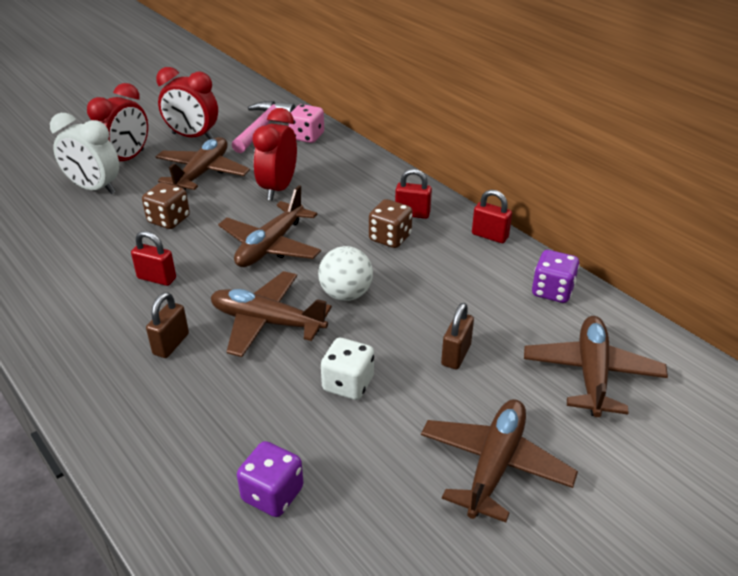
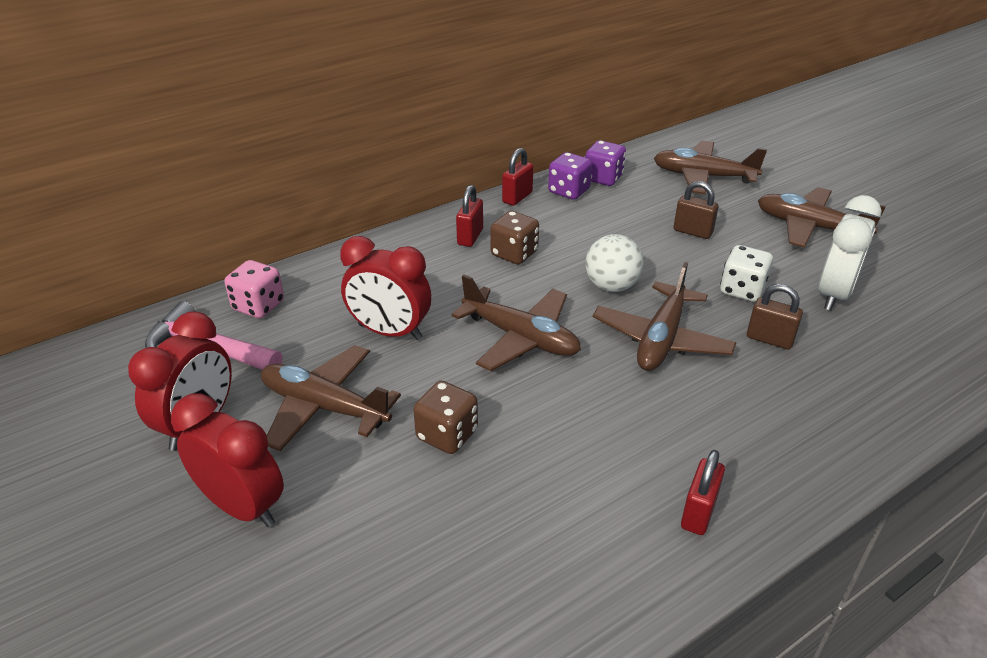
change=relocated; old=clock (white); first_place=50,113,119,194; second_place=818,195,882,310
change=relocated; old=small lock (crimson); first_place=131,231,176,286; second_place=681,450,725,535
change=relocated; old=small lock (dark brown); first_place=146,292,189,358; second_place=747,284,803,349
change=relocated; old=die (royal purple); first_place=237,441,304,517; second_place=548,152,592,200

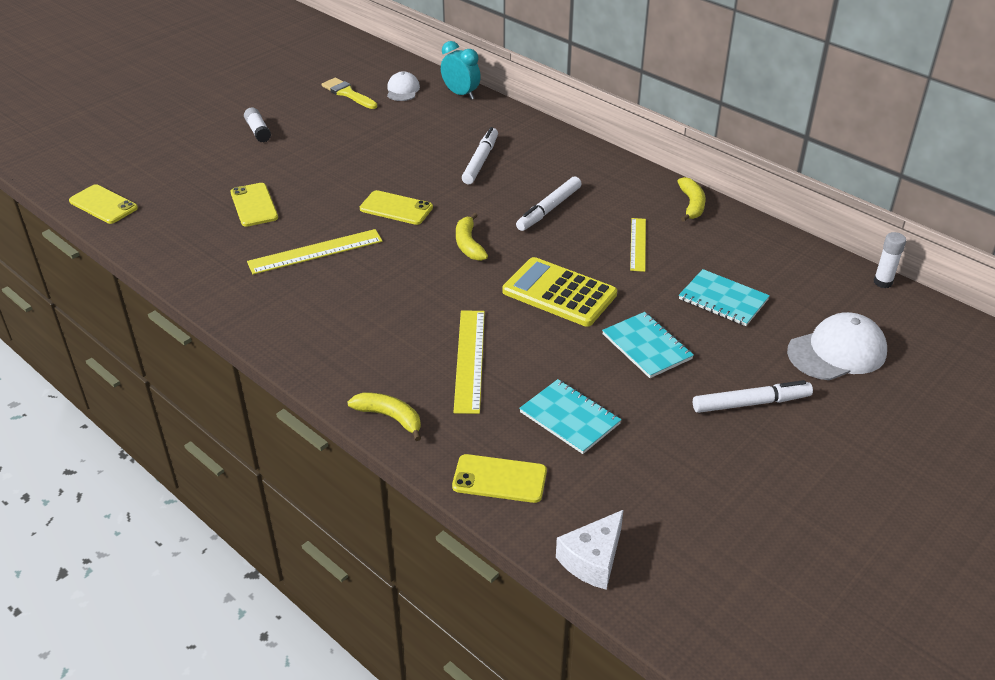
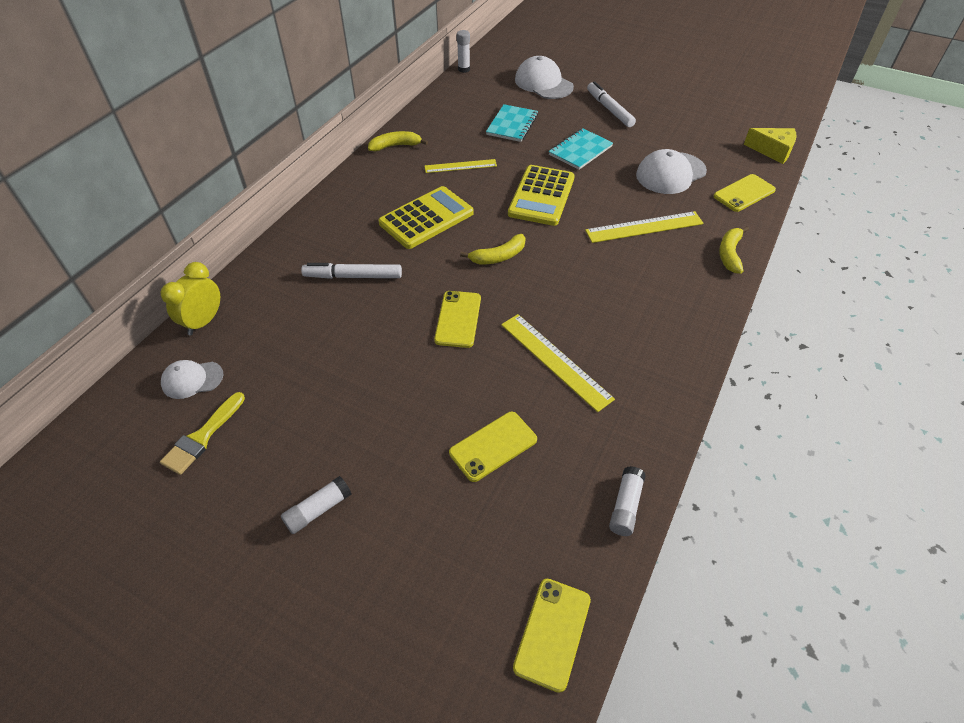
change=colour; old=clock (turquoise); new=clock (yellow); first_place=441,41,481,100; second_place=161,262,220,335
change=spun; old=phone (yellow); first_place=452,454,547,503; second_place=714,174,776,212; degrees=60
change=exchanged; old=felt pen (white); new=calculator (yellow); first_place=516,176,582,231; second_place=378,186,474,249
change=exchanged; old=notebook (turquoise); new=cap (white); first_place=519,379,621,454; second_place=636,149,707,194
change=colour; old=piece of cheese (white); new=piece of cheese (yellow); first_place=556,510,623,590; second_place=744,128,797,164
change=appeared; new=stick of glue (white); second_place=609,466,646,536

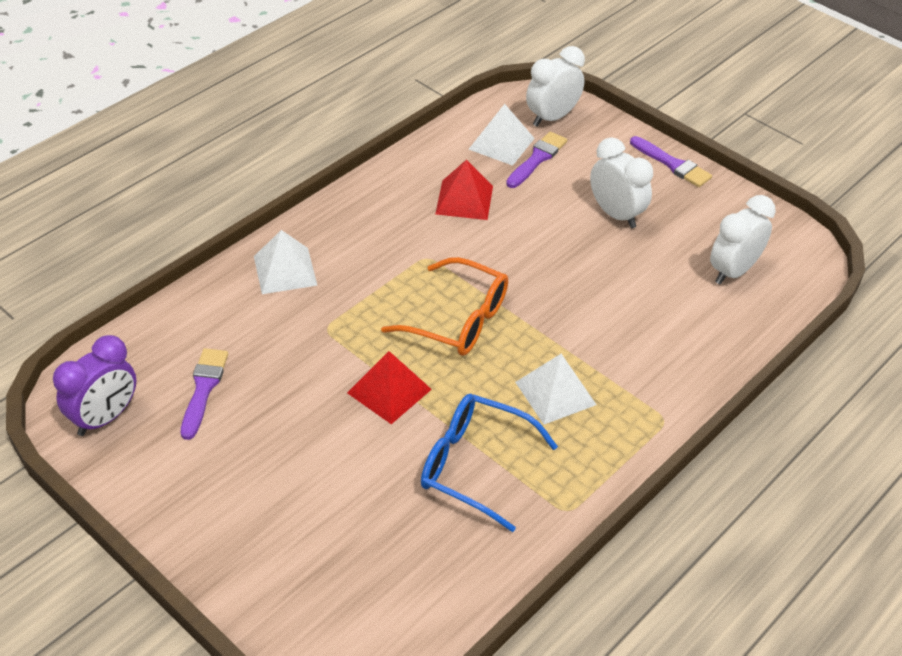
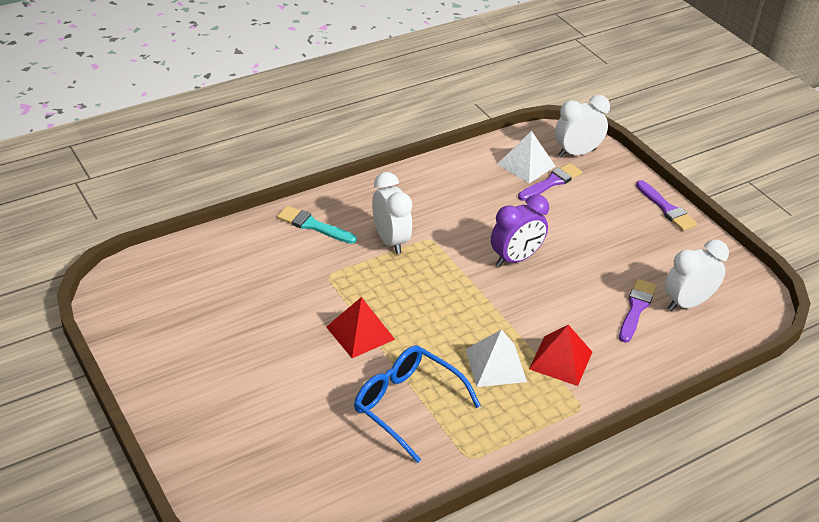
change=relocated; old=clock (royal purple); first_place=53,335,136,436; second_place=491,195,549,267
change=relocated; old=paint brush (royal purple); first_place=181,348,228,440; second_place=619,279,657,343
change=exchanged; old=solid pyramid (white); new=paint brush (turquoise); first_place=254,230,318,294; second_place=277,206,357,244
change=missing; old=glasses (orange); first_place=381,257,508,356
change=relocated; old=solid pyramid (crimson); first_place=435,159,493,220; second_place=529,325,592,386
change=relocated; old=clock (white); first_place=590,137,653,228; second_place=372,172,412,254

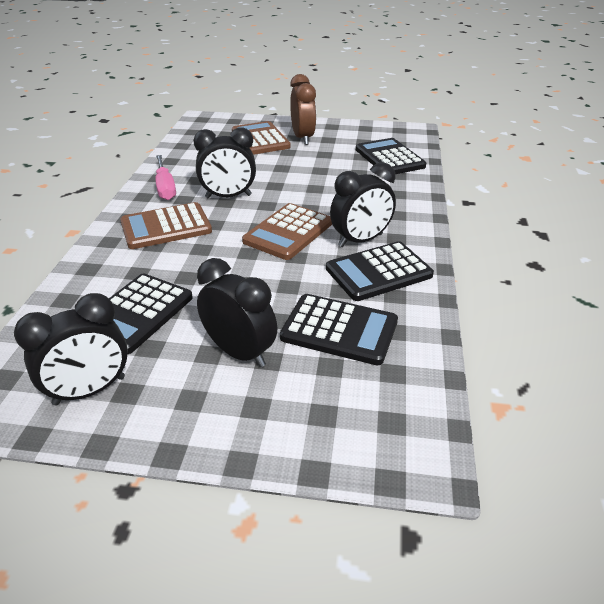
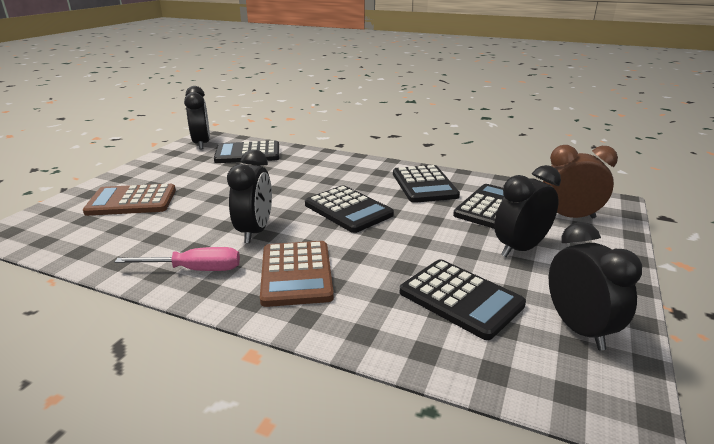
change=colour; old=calculator (dark brown); new=calculator (jet-black); first_place=242,203,332,260; second_place=305,185,394,233
change=relocated; old=clock (dark brown); first_place=290,74,316,145; second_place=543,145,618,218
change=relocated; old=clock (jet-black); first_place=330,162,396,247; second_place=184,86,210,150

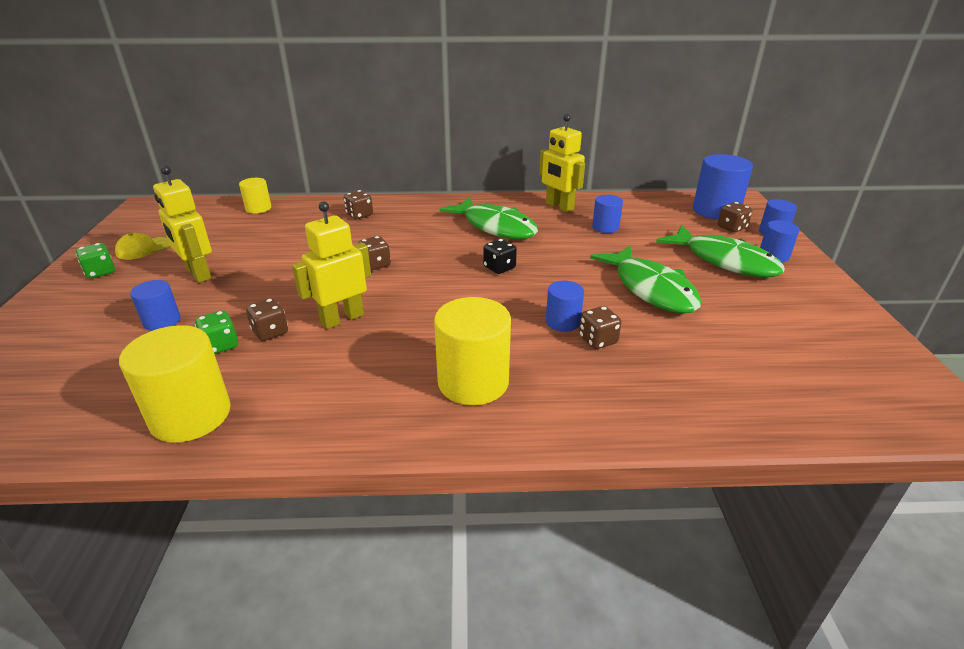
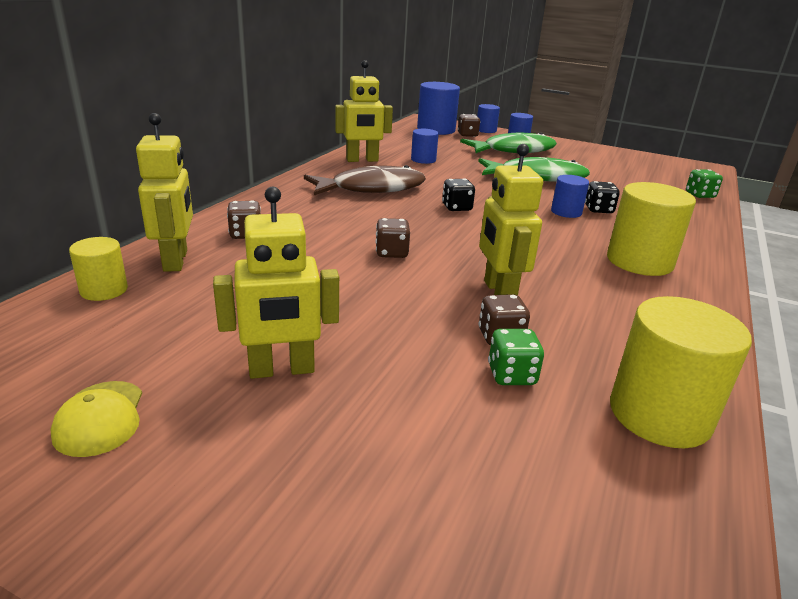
change=relocated; old=die (leaf-green); first_place=76,243,115,279; second_place=686,169,723,198
change=missing; old=cylinder (blue); first_place=130,280,181,331
change=colour; old=fish figure (leaf-green); new=fish figure (dark brown); first_place=439,197,538,239; second_place=304,165,426,195
change=colour; old=die (dark brown); new=die (jet-black); first_place=579,306,622,349; second_place=585,181,620,213
change=appeared; new=robot (yellow); second_place=136,113,193,272

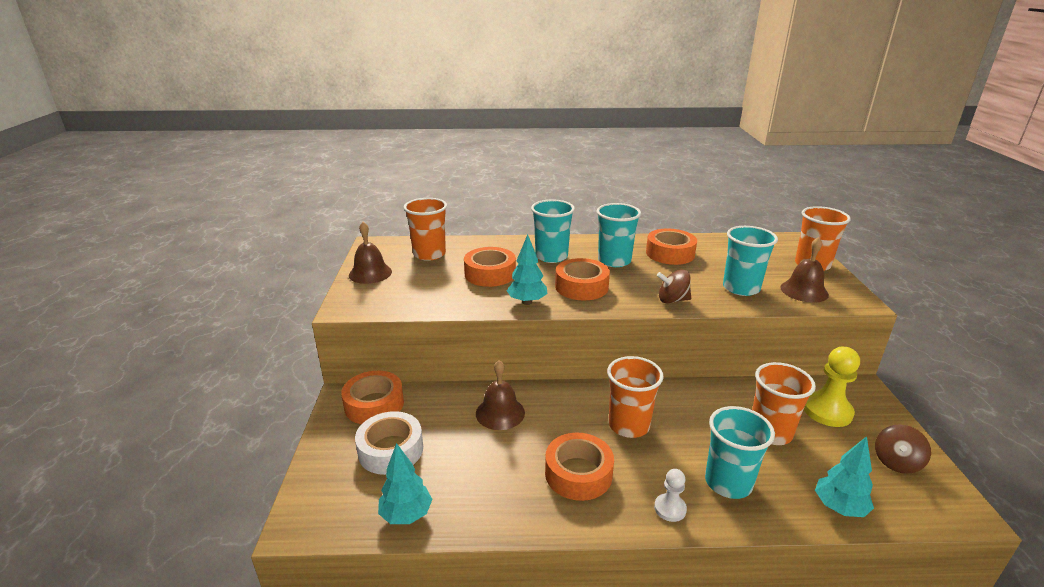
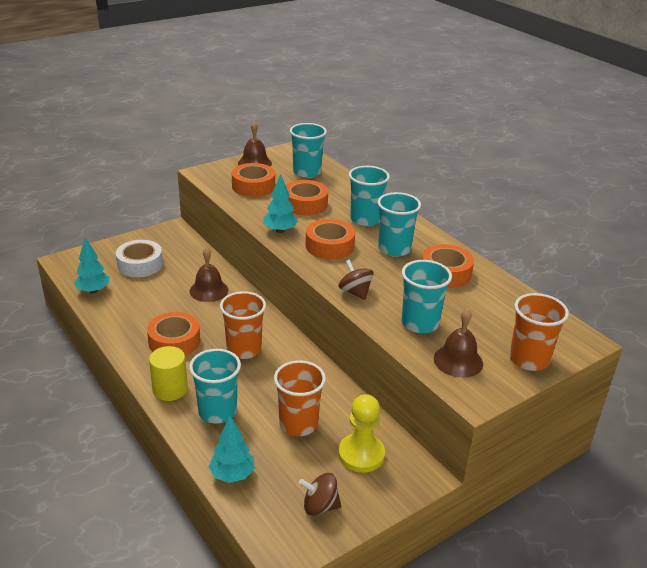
change=relocated; old=sticky tape (orange); first_place=341,371,404,424; second_place=232,163,275,197
change=colour; old=cup (orange); new=cup (turquoise); first_place=404,198,447,261; second_place=290,123,327,178
change=exchanged; old=chess pawn (white); new=cylinder (yellow); first_place=654,469,687,522; second_place=149,346,188,401

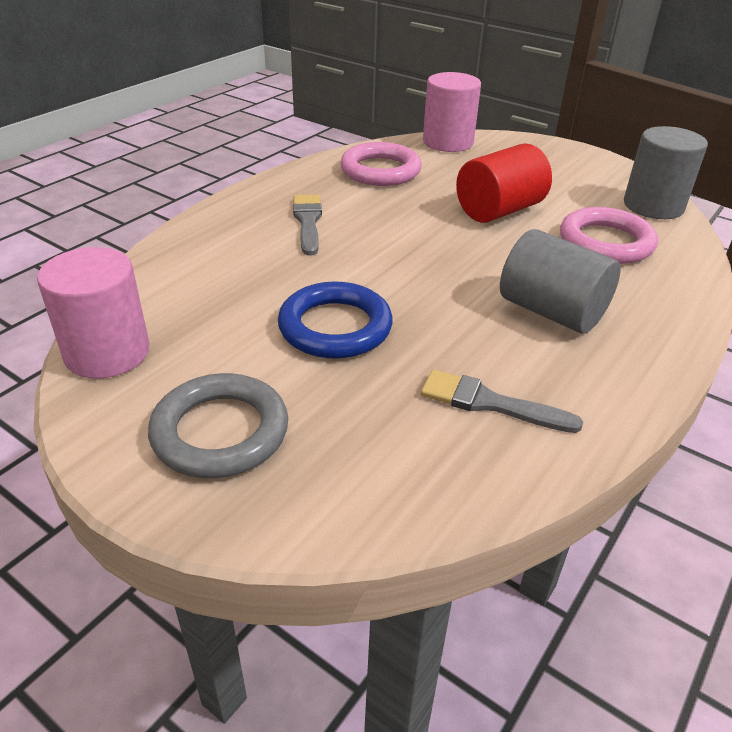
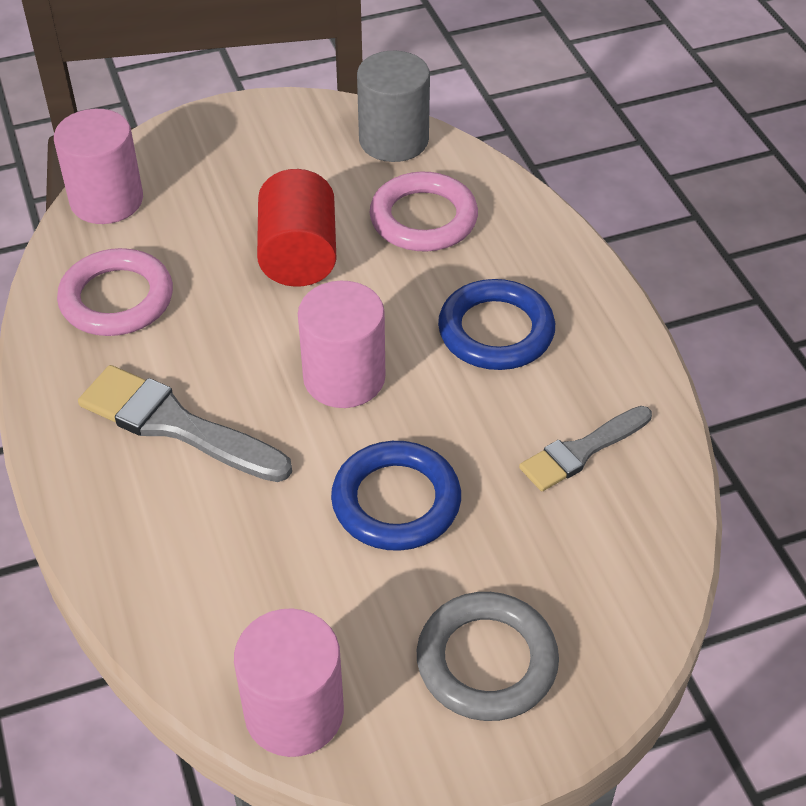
change=size; old=paint brush (grey); first_place=293,194,322,255; second_place=78,365,292,482; factor=1.53
change=exchanged; old=cylinder (grey); new=ring (blue); first_place=500,229,621,334; second_place=438,279,555,370
change=appeared; new=cylinder (rosy); second_place=298,281,385,408

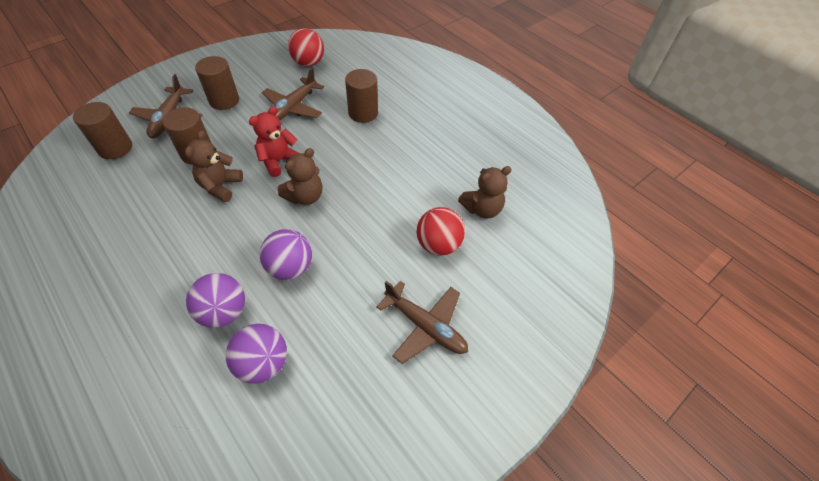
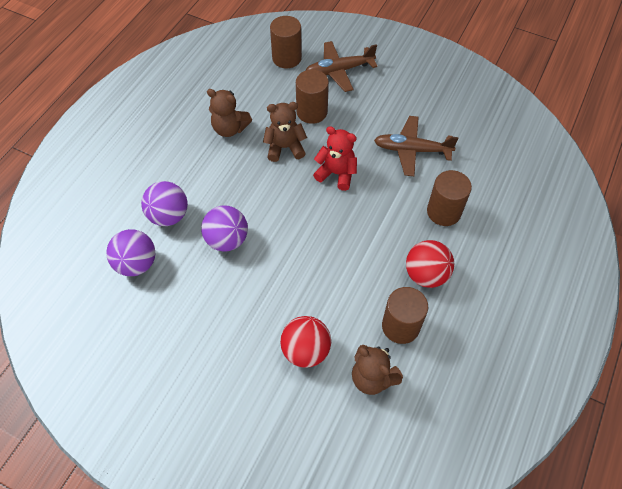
change=relocated; old=cylinder (dark brown); first_place=195,56,239,110; second_place=382,287,428,344
change=relocated; old=teddy bear (dark brown); first_place=278,148,323,205; second_place=207,89,252,137
change=relocated; old=ball (crimson); first_place=288,28,324,66; second_place=406,240,454,288
change=missing; old=plane (dark brown); first_place=376,281,468,364

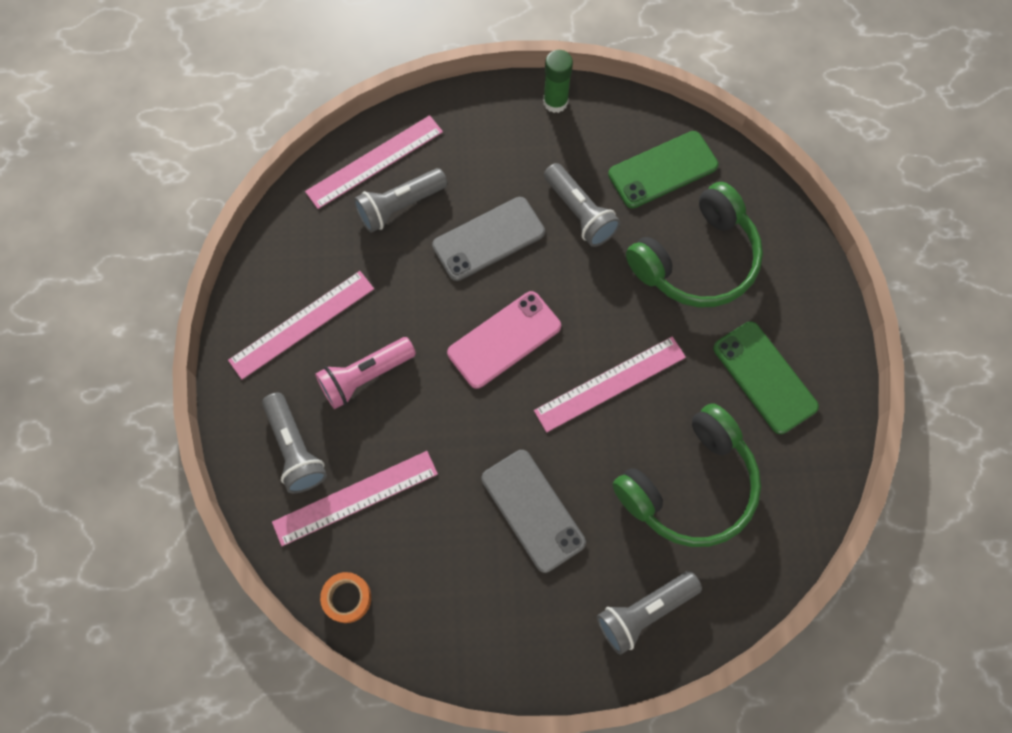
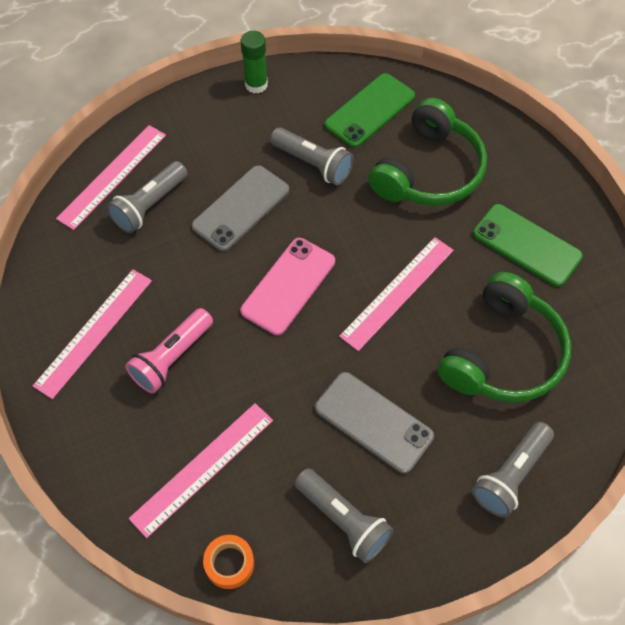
change=relocated; old=flashlight (grey); first_place=262,393,327,493; second_place=295,468,394,563

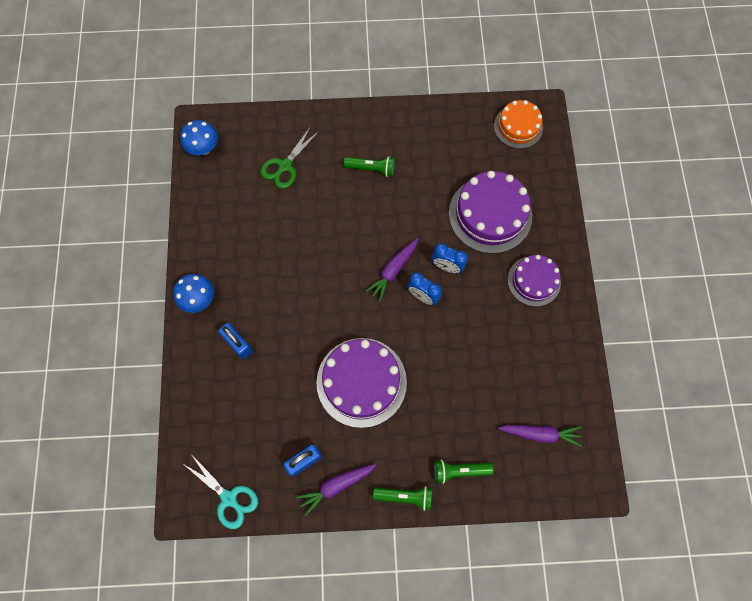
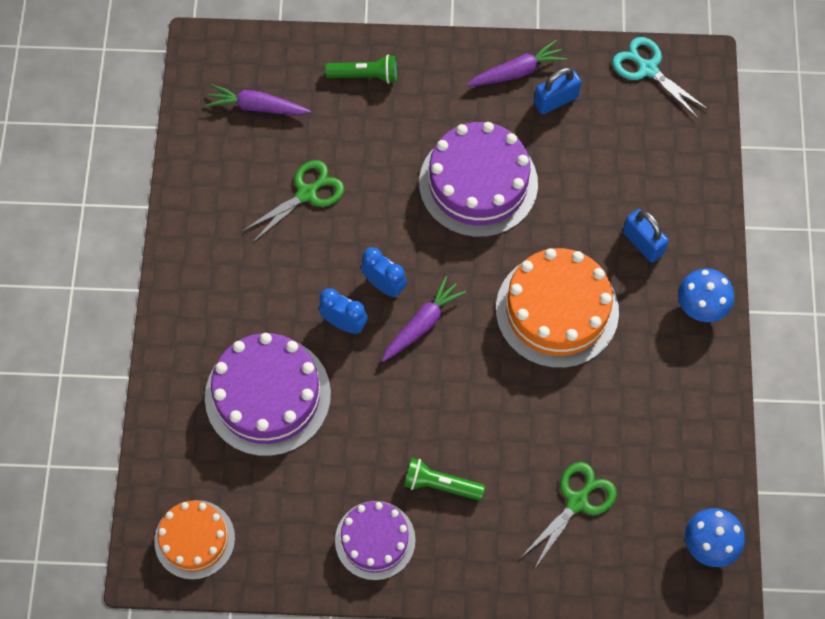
change=missing; old=flashlight (leaf-green); first_place=373,486,432,511
change=relocated; old=cake (royal purple); first_place=508,255,561,307; second_place=335,501,416,580
change=appeared; new=shears (leaf-green); second_place=242,160,344,243
change=appeared; new=cake (orange); second_place=496,248,619,368

